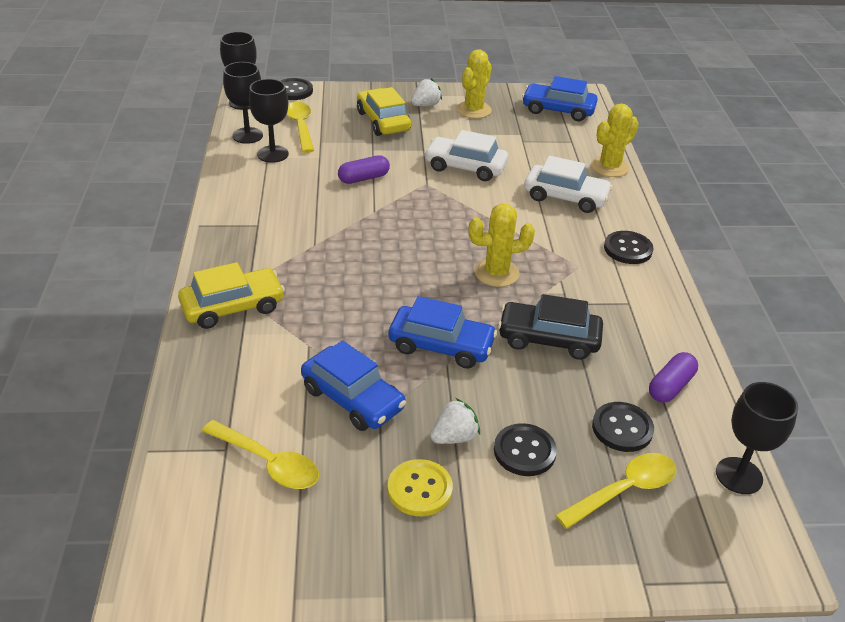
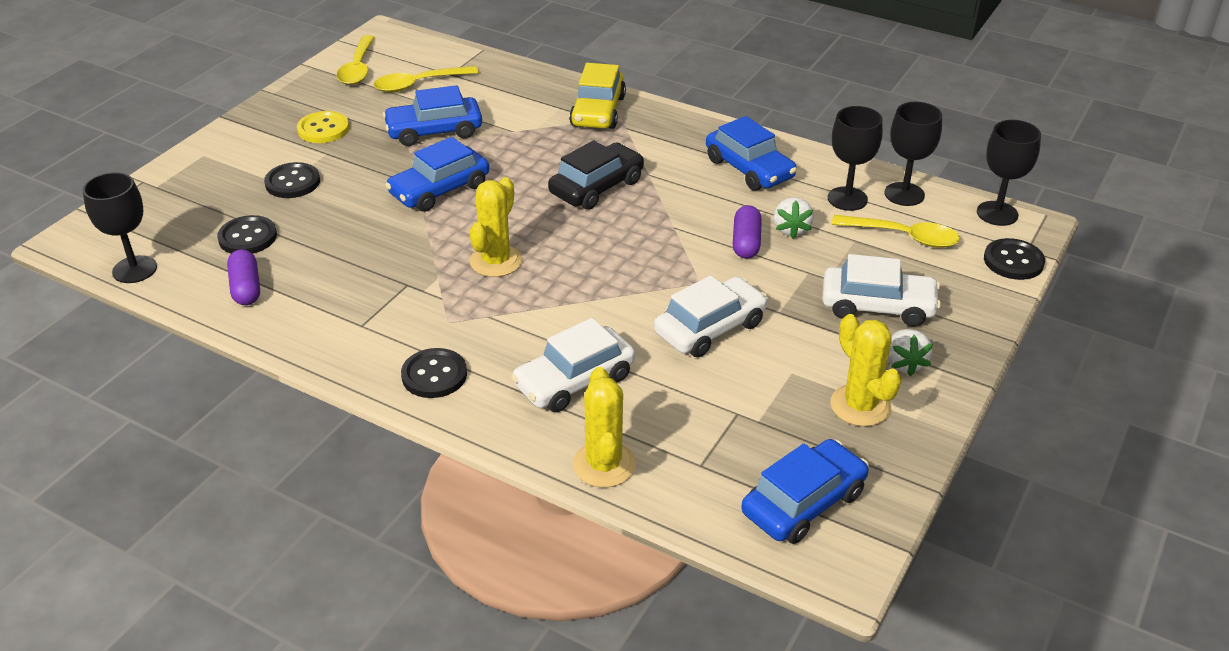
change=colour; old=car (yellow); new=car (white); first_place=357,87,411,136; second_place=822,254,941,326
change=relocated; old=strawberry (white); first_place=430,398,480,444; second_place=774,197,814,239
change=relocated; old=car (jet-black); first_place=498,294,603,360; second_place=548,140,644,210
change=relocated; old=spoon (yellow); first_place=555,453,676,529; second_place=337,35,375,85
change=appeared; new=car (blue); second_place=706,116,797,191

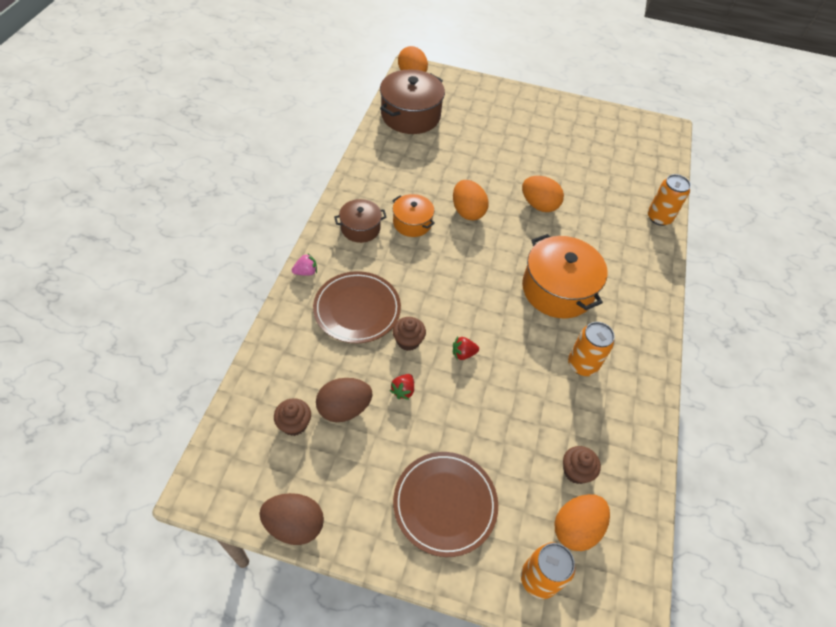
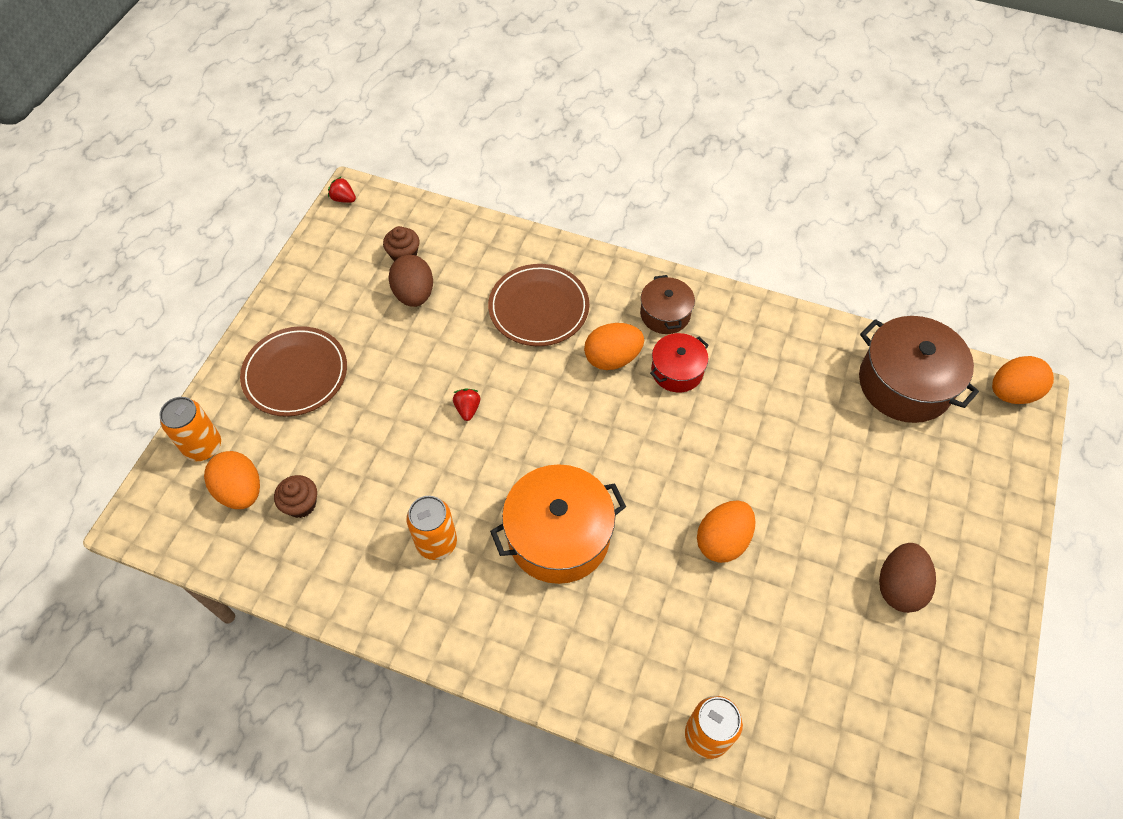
change=relocated; old=egg (dark brown); first_place=259,493,324,545; second_place=879,543,936,613
change=missing; old=strawberry (rosy); first_place=292,253,317,276
change=relocated; old=strawberry (crimson); first_place=390,374,414,400; second_place=328,177,356,203
change=colour; old=cooking pot (orange); new=cooking pot (crimson); first_place=392,194,435,237; second_place=650,333,709,392
change=missing; old=fairy cake (dark brown); first_place=392,317,426,351
change=relocated; old=egg (orange); first_place=453,180,489,220; second_place=584,323,644,370

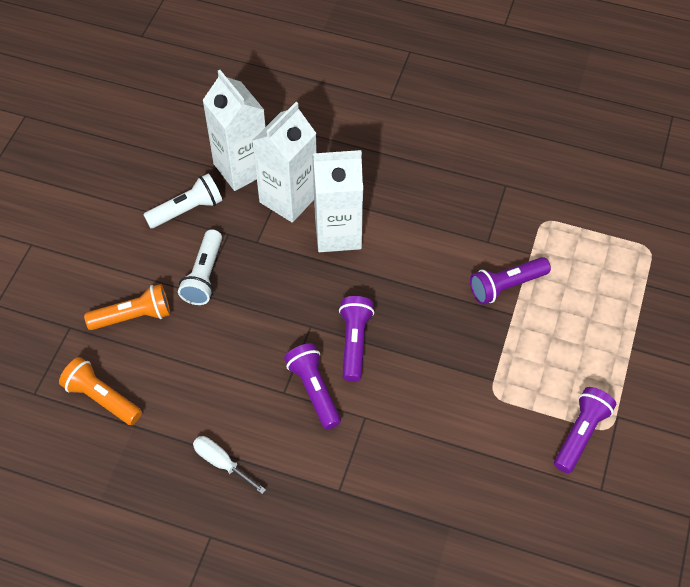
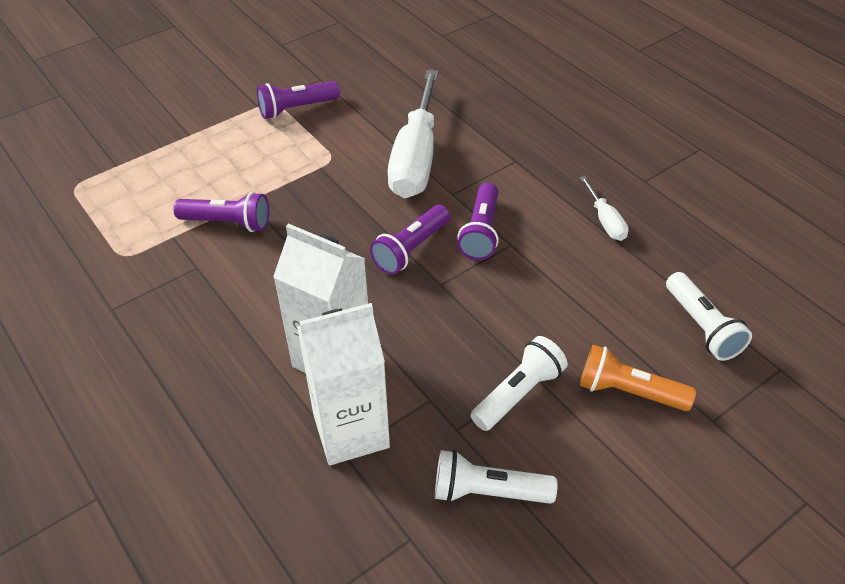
change=colour; old=flashlight (orange); new=flashlight (white); first_place=59,357,142,425; second_place=666,272,752,361
change=missing; old=milk carton (white); first_place=202,70,266,191
change=appeared; new=screwdriver (white); second_place=388,70,439,198

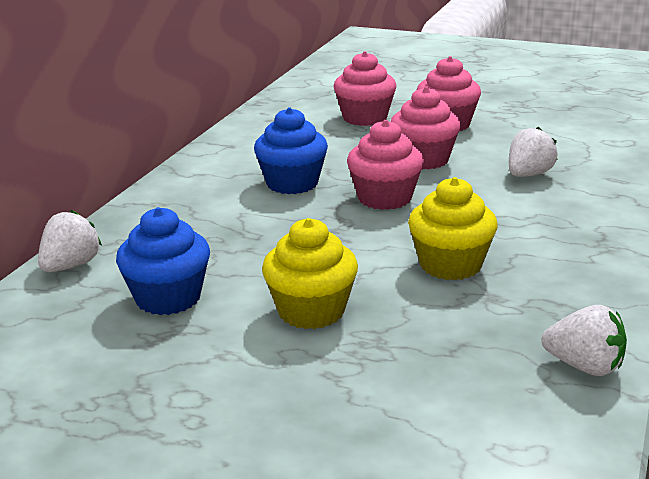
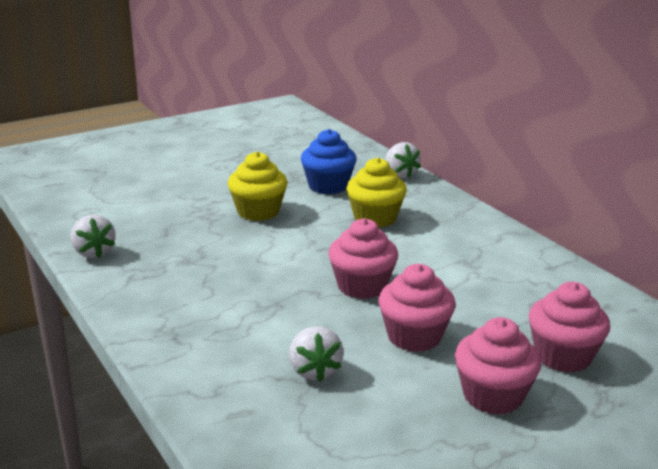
change=missing; old=fairy cake (blue); first_place=254,107,328,194
change=relocated; old=fairy cake (yellow); first_place=408,177,498,280; second_place=346,157,407,228
change=spun; old=strawberry (white); first_place=542,305,627,376; second_place=71,214,116,258; degrees=-90

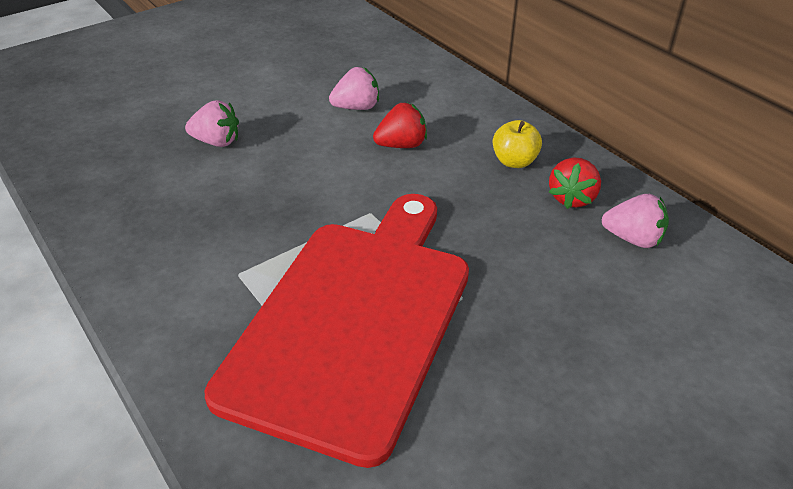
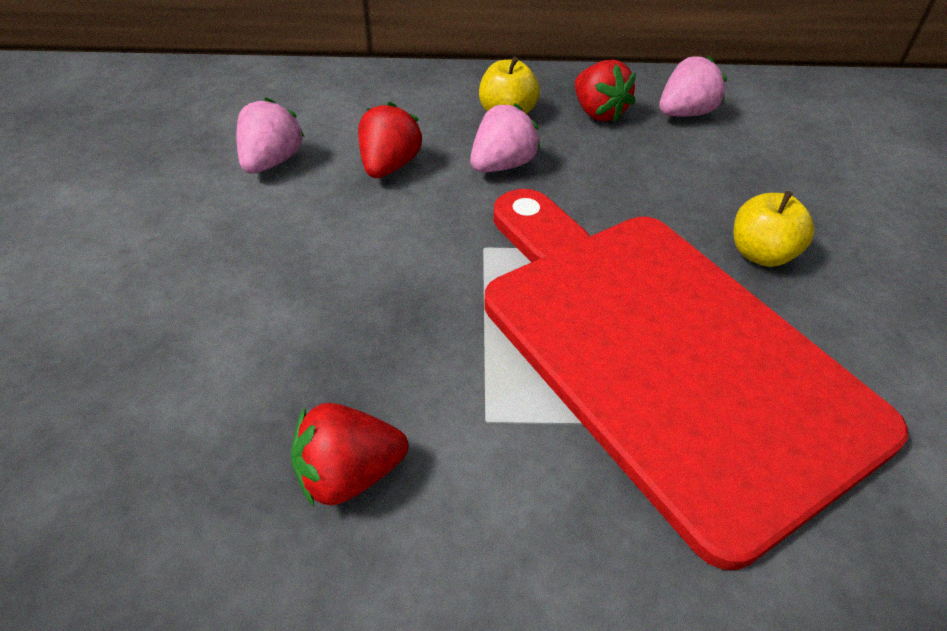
change=relocated; old=strawberry (rosy); first_place=185,100,239,147; second_place=470,103,541,172
change=appeared; new=strawberry (crimson); second_place=291,403,408,507
change=appeared; new=apple (yellow); second_place=733,191,815,267

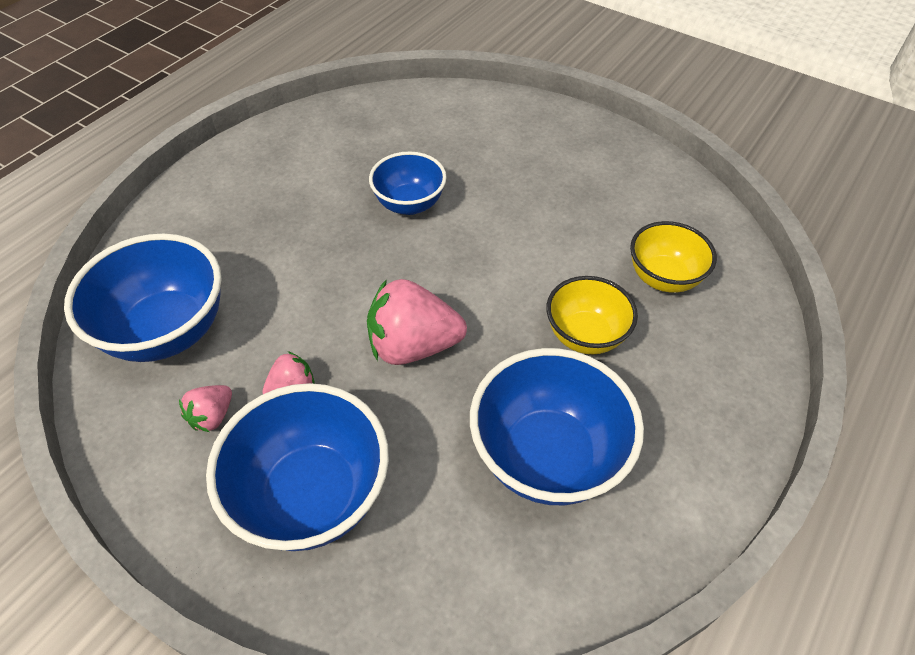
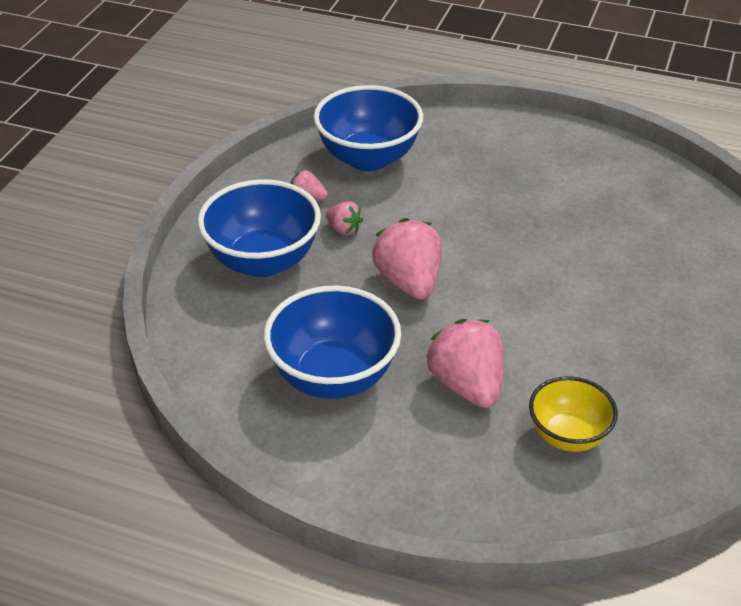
change=missing; old=bowl (blue); first_place=369,151,447,215
change=exchanged; old=bowl (yellow); new=strawberry (rosy); first_place=546,276,638,354; second_place=426,319,503,408

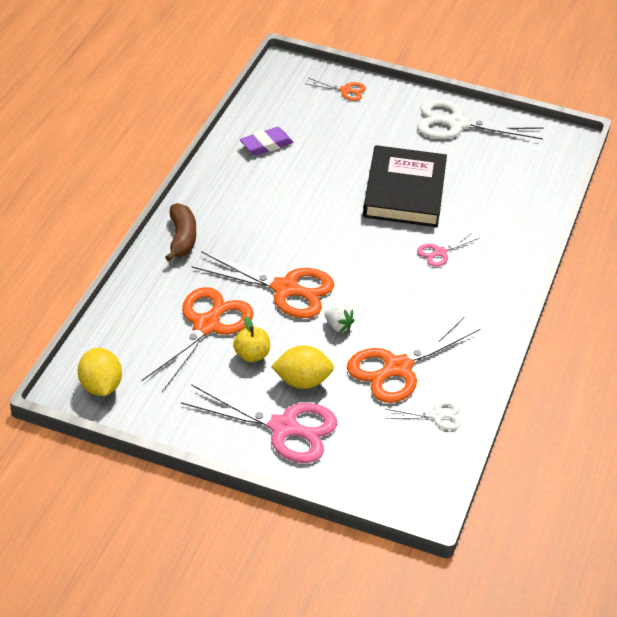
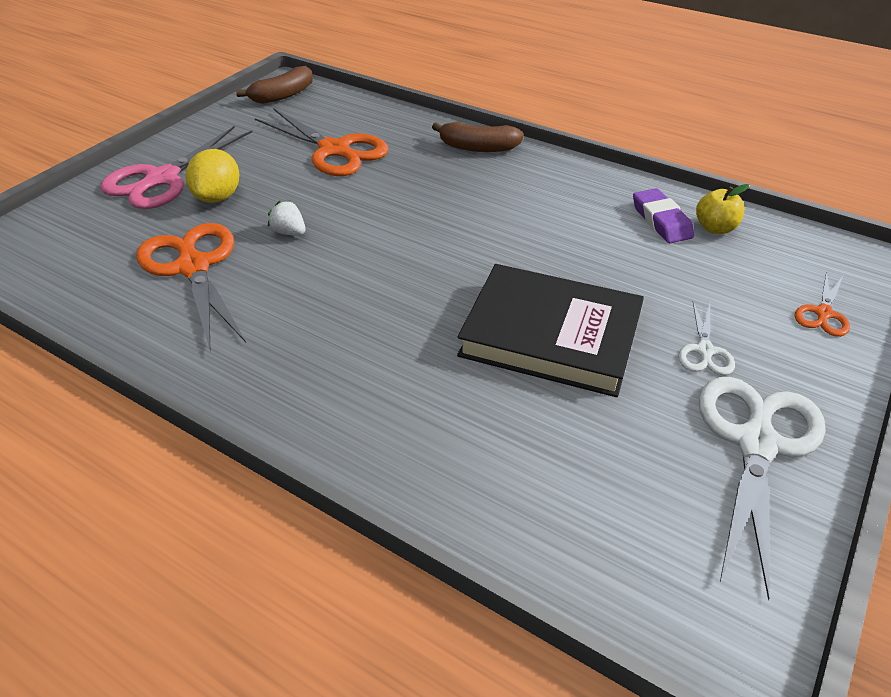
change=exchanged; old=lemon (yellow); new=banana fruit (dark brown); first_place=78,348,122,396; second_place=236,66,313,104
change=missing; old=shears (orange); first_place=192,251,334,318
change=relocated; old=apple (yellow); first_place=233,316,270,362; second_place=696,184,749,234
change=spun; old=strawberry (white); first_place=325,306,355,333; second_place=268,200,306,236; degrees=75
change=relocated; old=shears (white); first_place=386,401,461,430; second_place=678,302,735,375
change=missing; old=shears (rosy); first_place=417,233,479,267

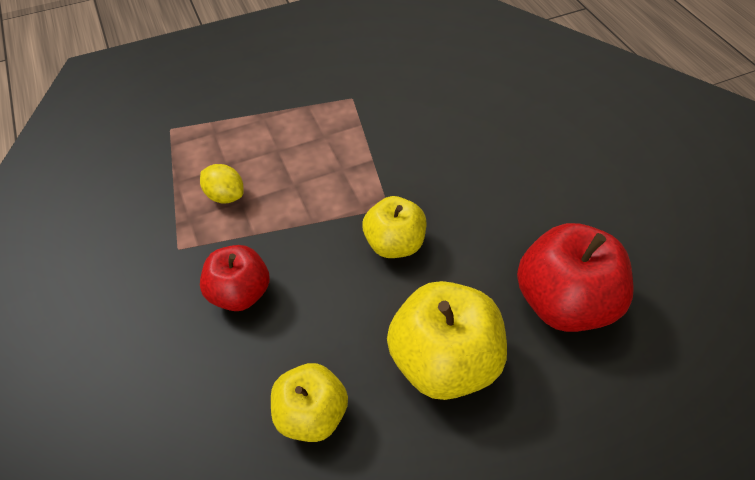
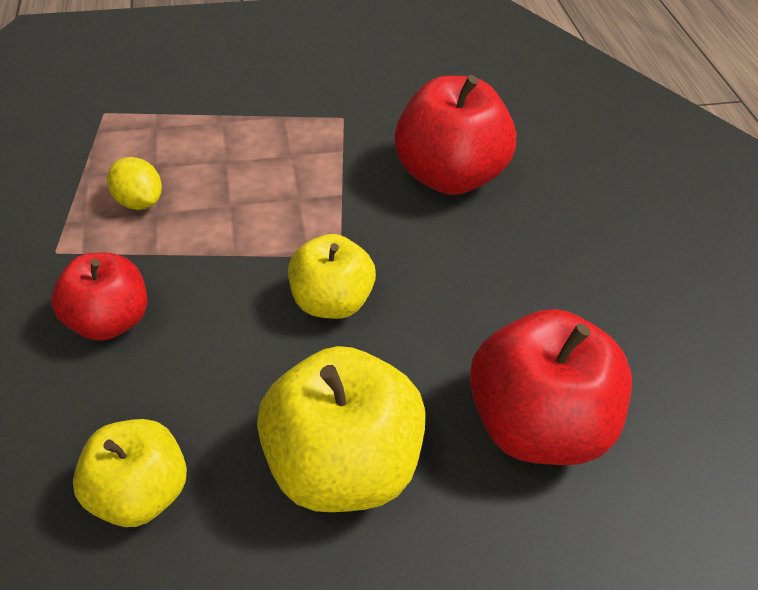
change=appeared; new=apple (crimson); second_place=395,75,516,195

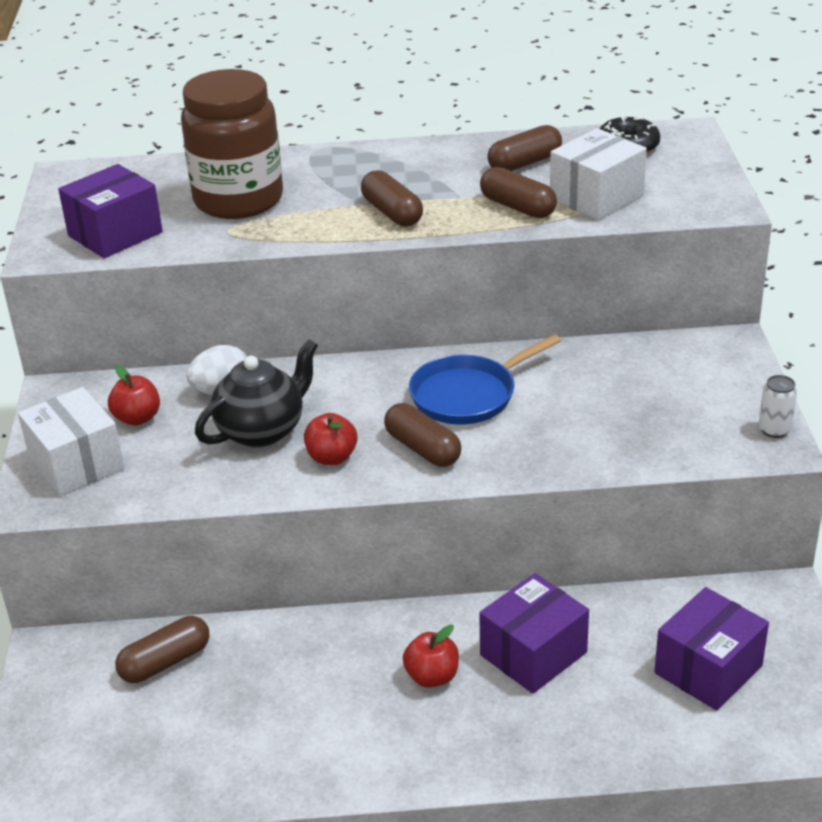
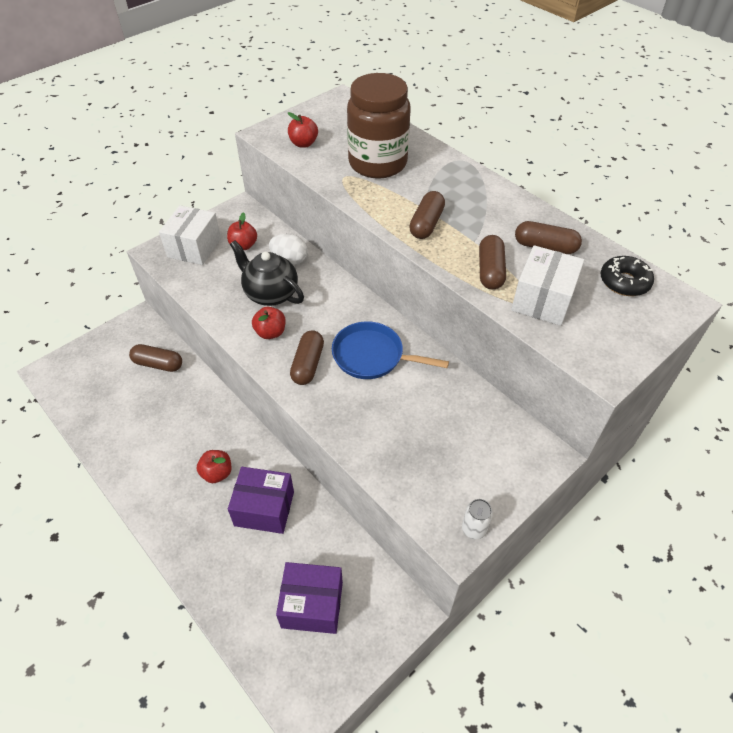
change=exchanged; old=box (royal purple); new=apple (crimson); first_place=58,164,163,258; second_place=288,112,318,148
change=spun; old=teapot (jet-black); first_place=195,339,318,448; second_place=230,240,304,306; degrees=-150
change=spun; old=box (white); first_place=550,128,647,220; second_place=511,245,584,326; degrees=-75

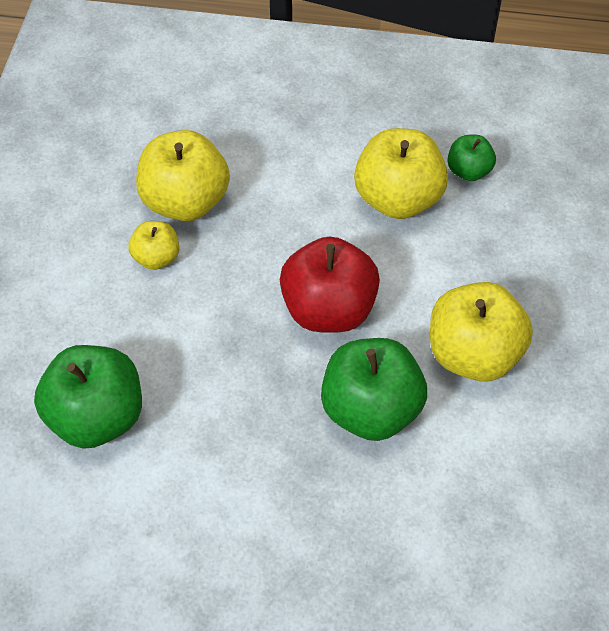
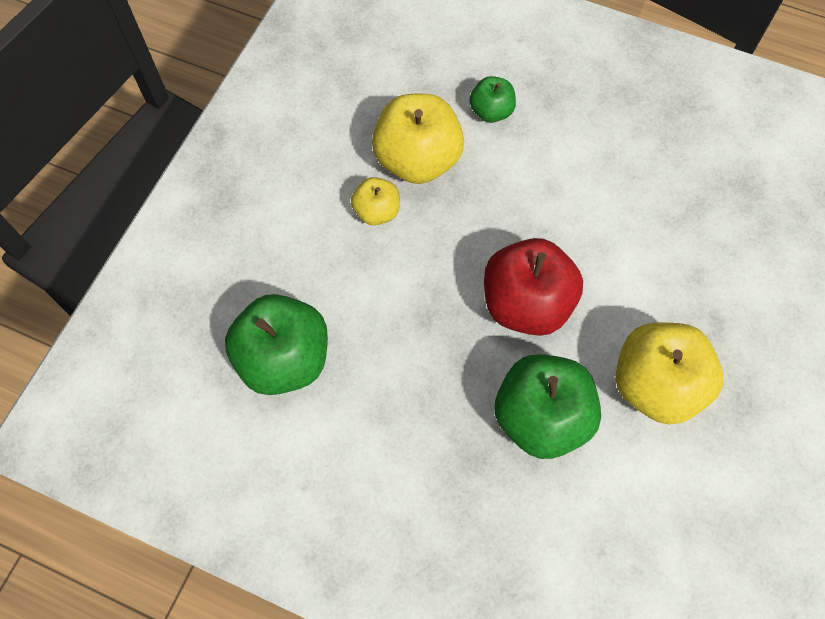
change=missing; old=apple (yellow); first_place=354,128,448,219
change=relocated; old=apple (leaf-green); first_place=448,135,496,181; second_place=469,76,516,123

